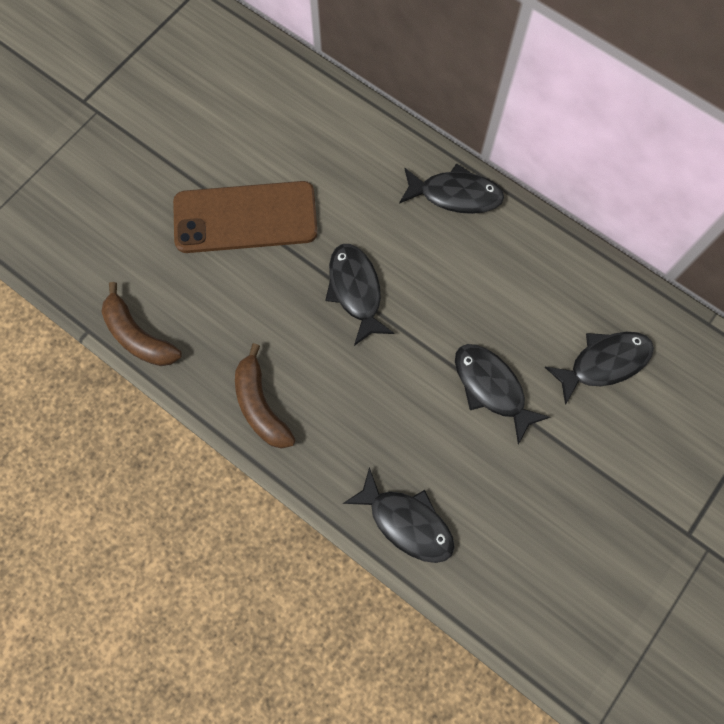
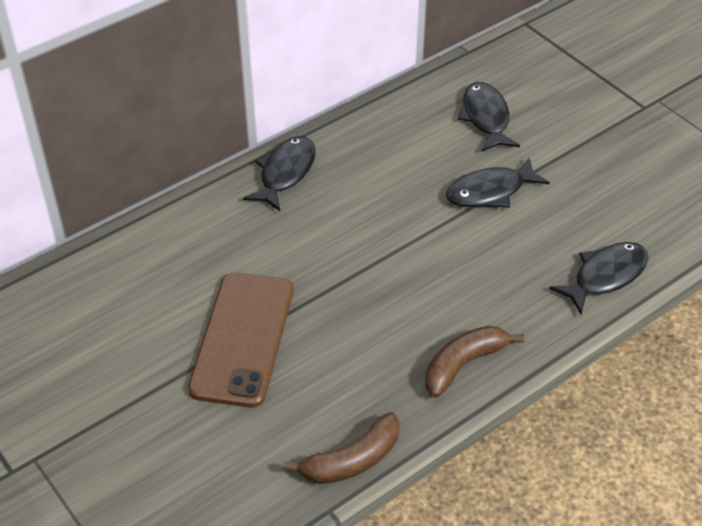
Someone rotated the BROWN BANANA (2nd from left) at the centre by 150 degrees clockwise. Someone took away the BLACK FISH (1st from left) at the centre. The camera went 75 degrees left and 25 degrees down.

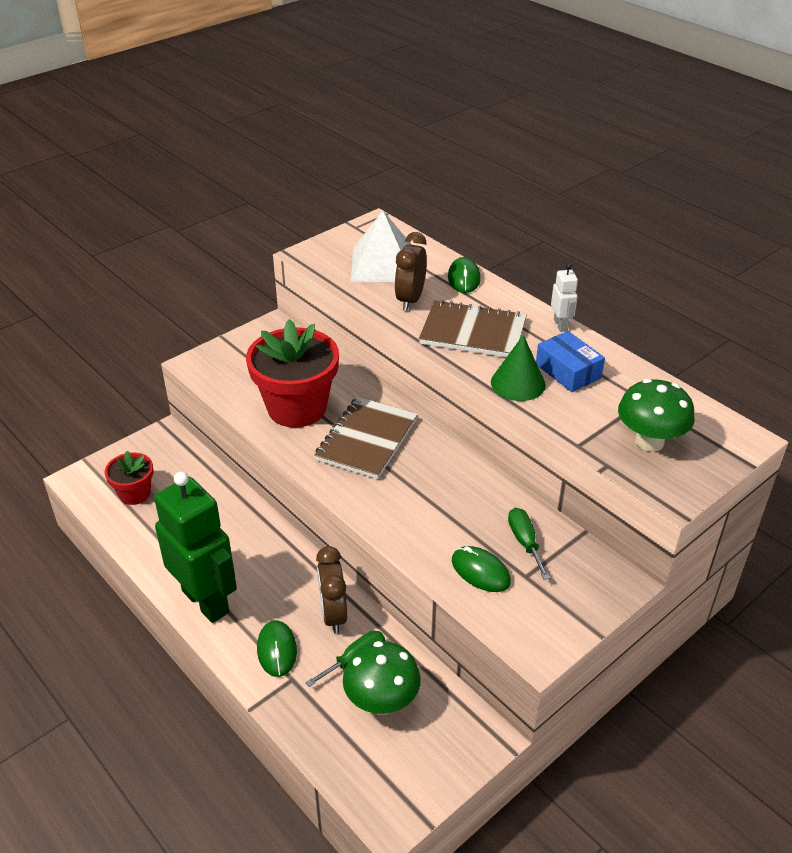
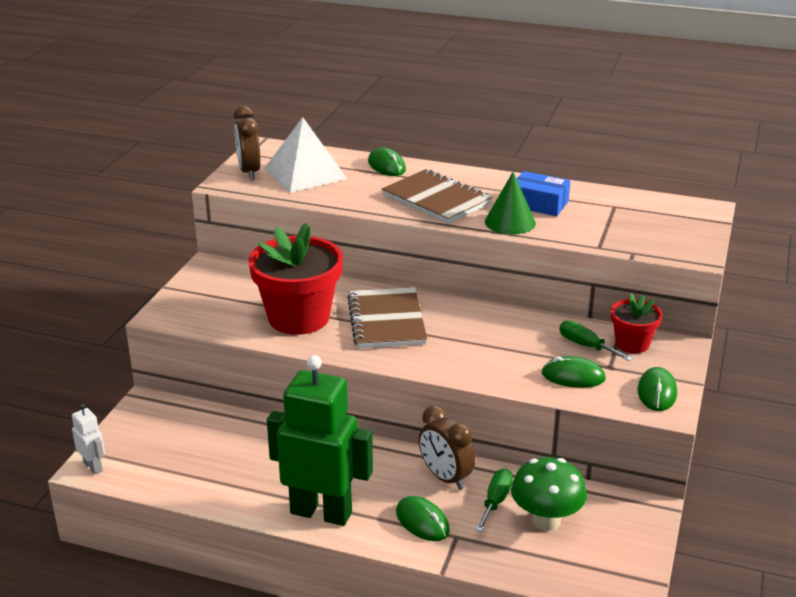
Someone carried the WHITE ROBOT from the middle right to the bottom left. Someone carried the BROWN CLOCK (2nd from left in the first image) from the top centre to the top left. Someone rotated the BROWN NOTEBOOK (2nd from left) at the centre by 60 degrees clockwise. Someone carried the RED FLOWER POT (1st from left in the first image) from the middle left to the middle right. Someone put down the GREEN MOUSE (4th from left) at the middle right. Someone took away the GREEN MUSHROOM (2nd from left) at the middle right. The camera went 30 degrees left and 10 degrees down.

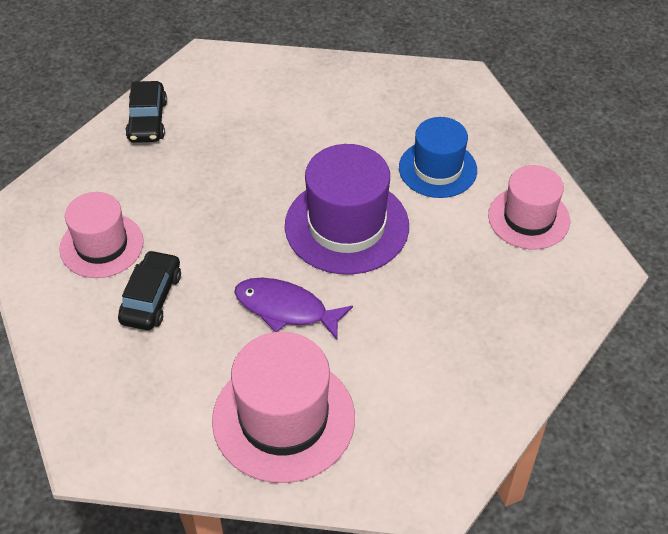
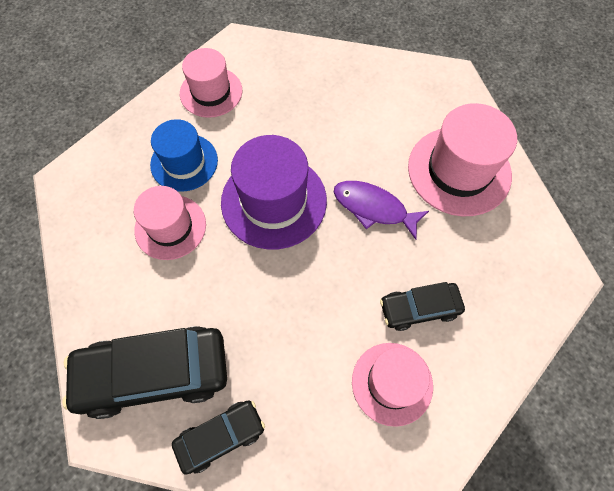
Someone put down the BLACK CAR (1st from left) at the bottom left. Someone put down the PINK HAT (1st from left) at the middle left. Someone rotated the PURPLE FISH at the centre by 120 degrees clockwise. The camera went 115 degrees left and 15 degrees up.

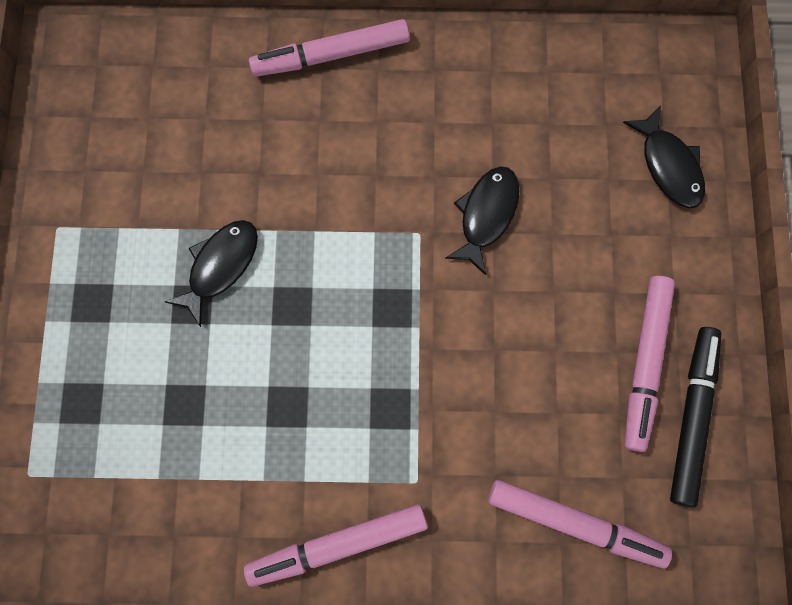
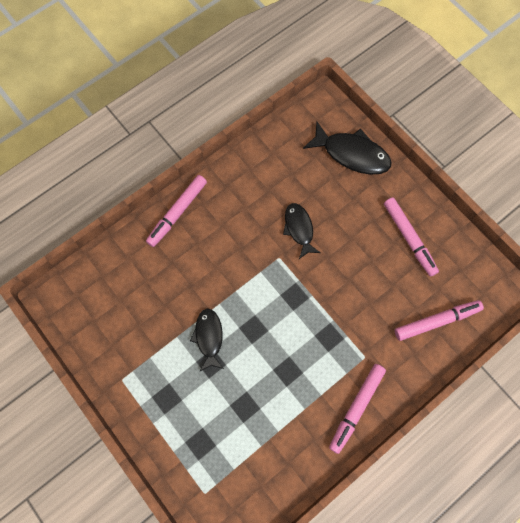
Someone scaled the BLACK FISH (3rd from left) at the top right by 1.56. Someone took away the BLACK MARKER at the bottom right. The camera went 40 degrees left and 5 degrees down.

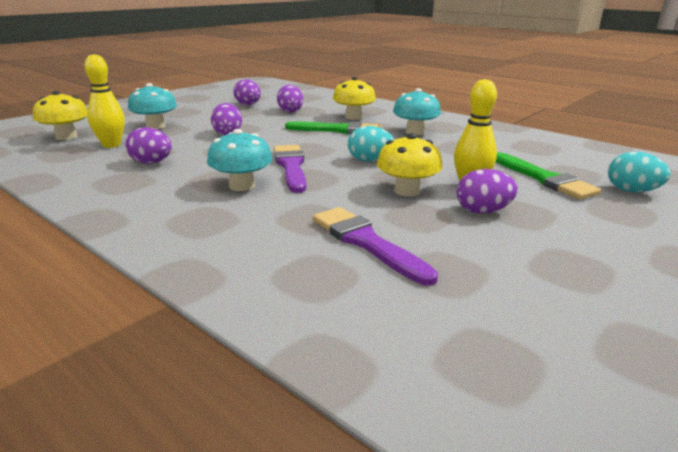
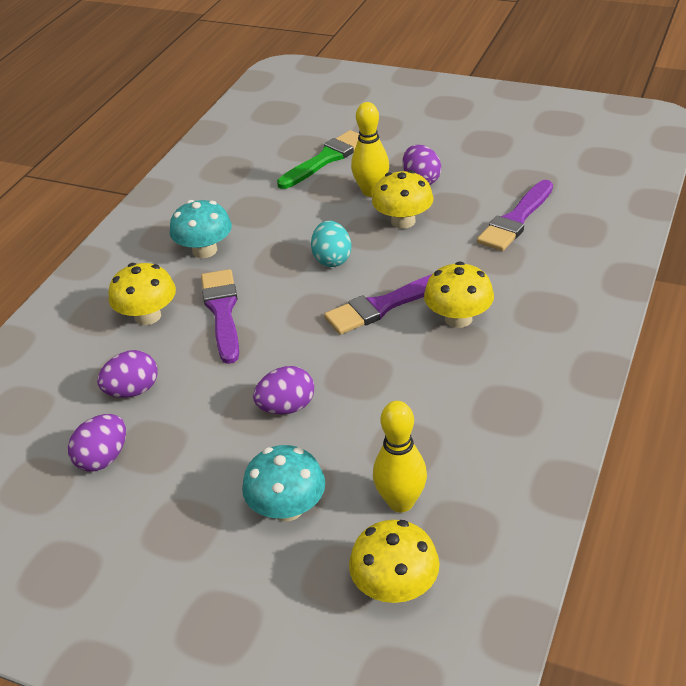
Someone repainted the GREEN BRUSH (1st from left) at the top centre, which became the PURPLE BRUSH (1st from left) at the middle left. Someone repainted the TURQUOISE MUSHROOM (2nd from left) at the centre, which became the YELLOW MUSHROOM (4th from left) at the middle right. Someone took away the PURPLE EGG (1st from left) at the top left. Someone took away the TURQUOISE EGG (2nd from left) at the middle right. The camera went 105 degrees left and 15 degrees up.

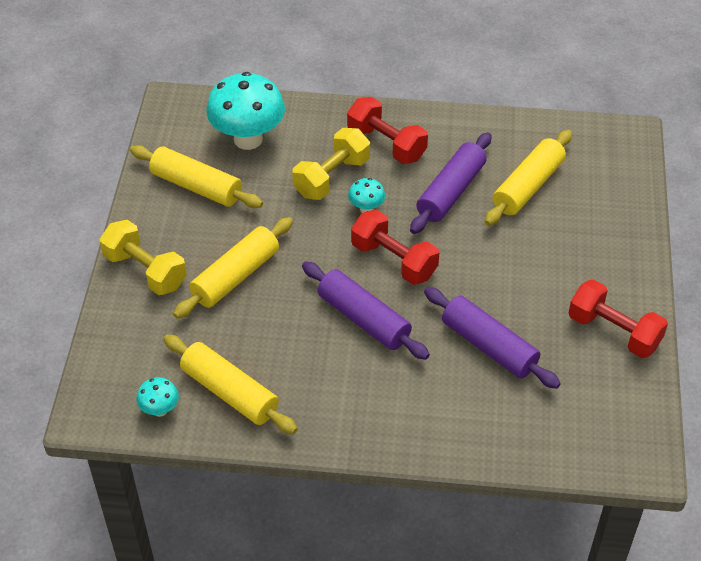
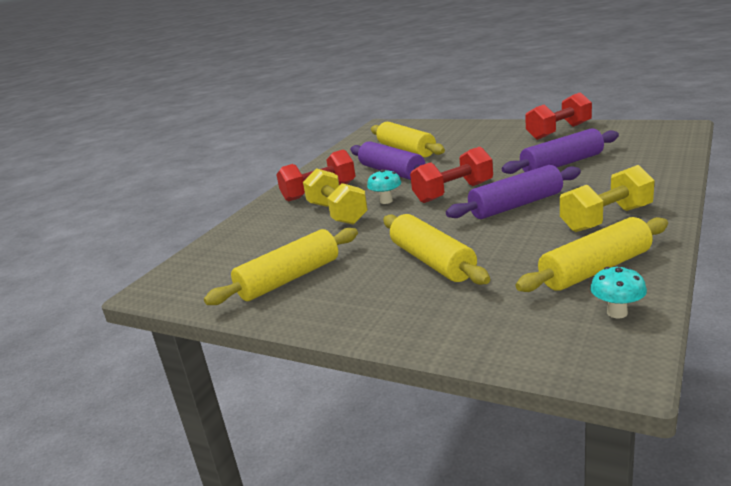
Someone carried the YELLOW DUMBBELL (1st from left in the first image) from the middle left to the middle right. Someone took away the TURQUOISE MUSHROOM (2nd from left) at the top centre. The camera went 65 degrees left and 25 degrees down.

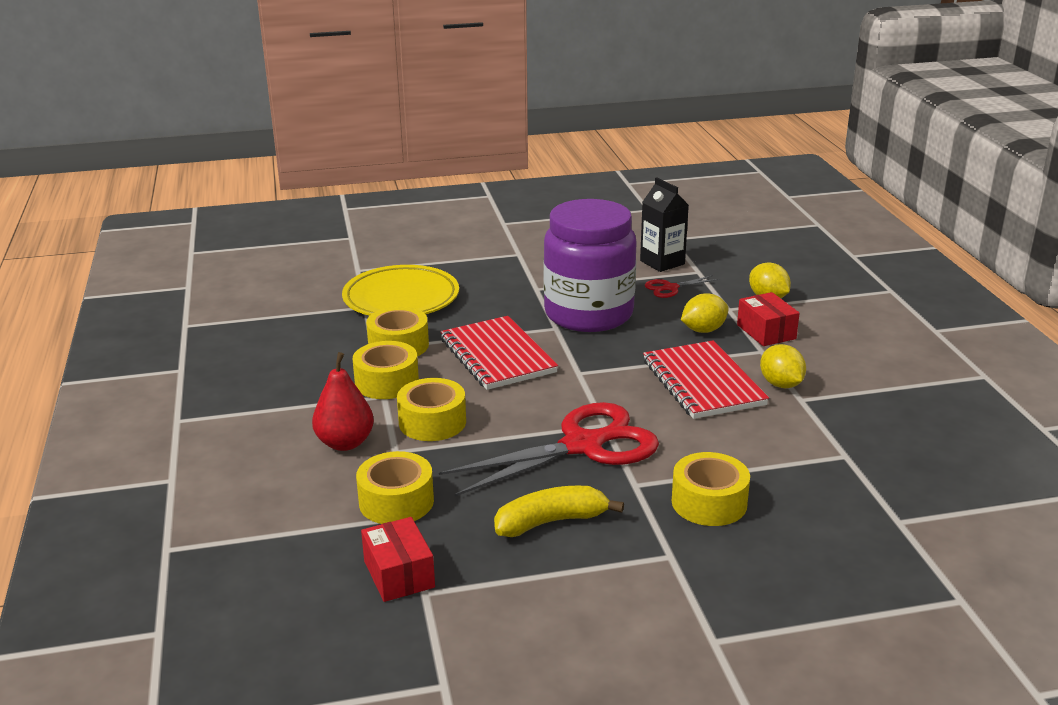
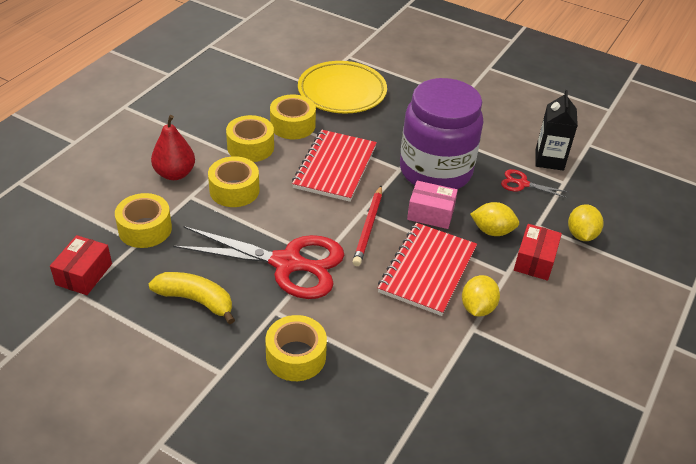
Someone put down the RED PENCIL at the centre. Someone put down the PINK BOX at the centre. The camera went 40 degrees right and 15 degrees up.

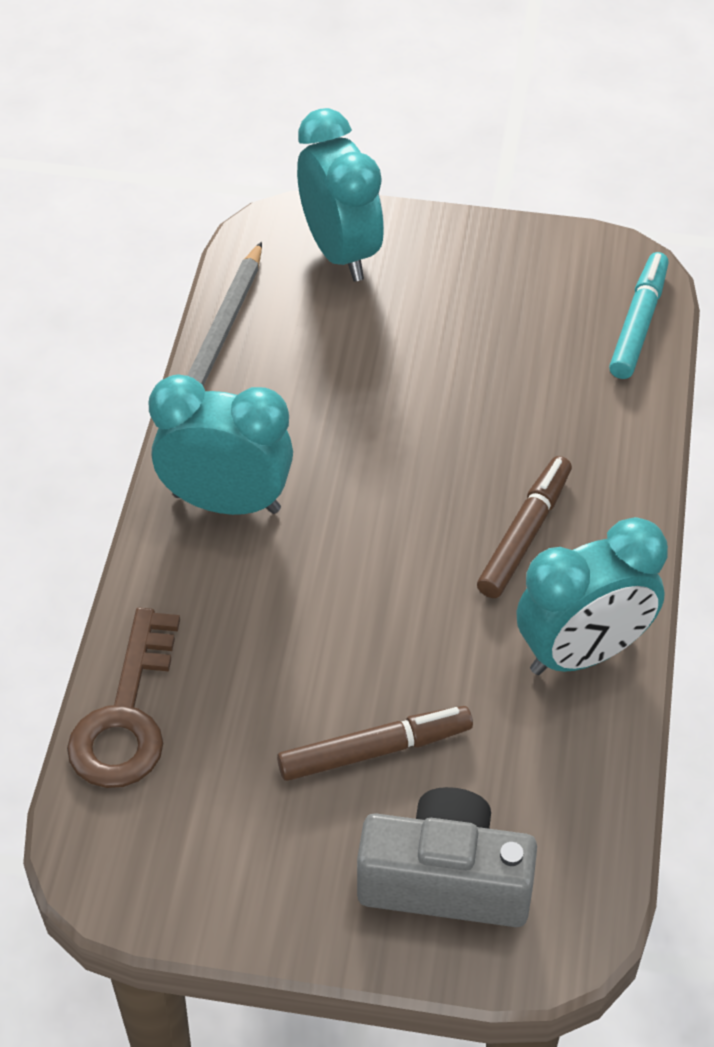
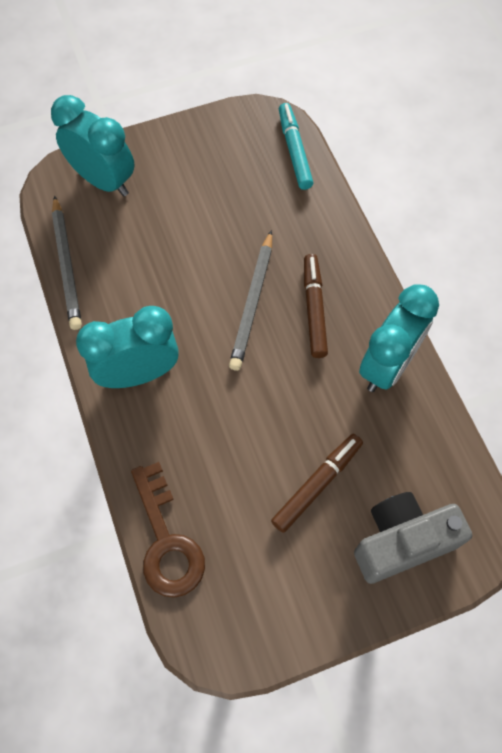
Someone put down the GREY PENCIL (2nd from left) at the centre. The camera went 30 degrees left and 15 degrees up.

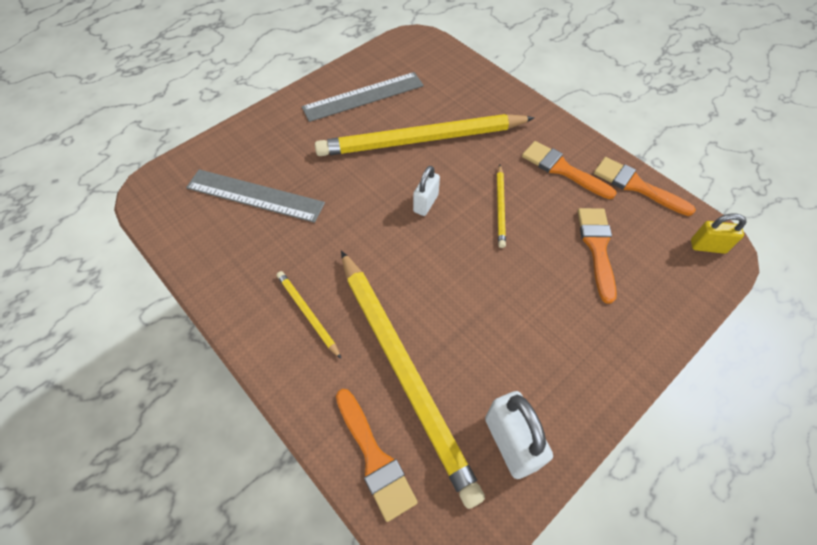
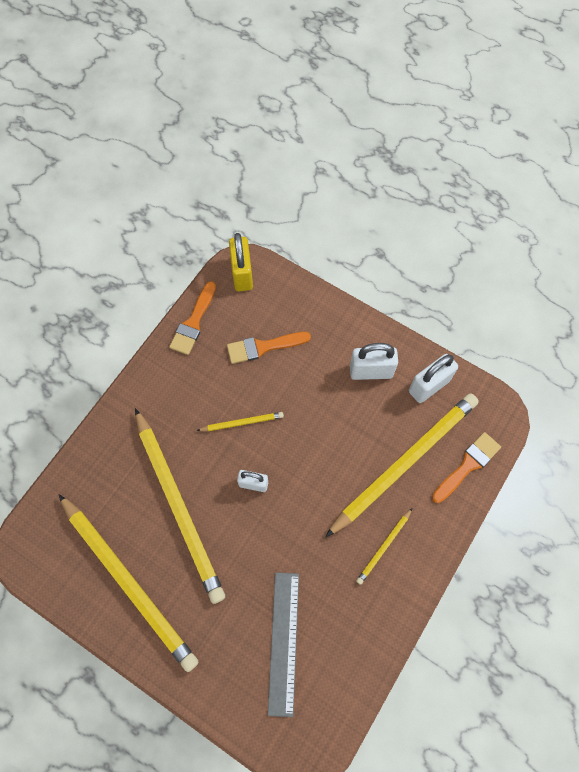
Someone swapped the GREY RULER (2nd from left) at the top centre for the YELLOW PENCIL (1st from left) at the bottom left. Someone scaled the YELLOW PADLOCK at the middle right by 1.58. Someone put down the WHITE PADLOCK (2nd from left) at the centre. Someone took away the ORANGE BRUSH (2nd from left) at the top right. The camera went 105 degrees left and 10 degrees up.

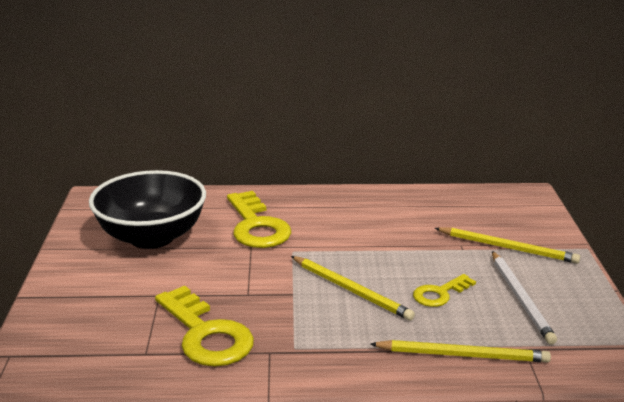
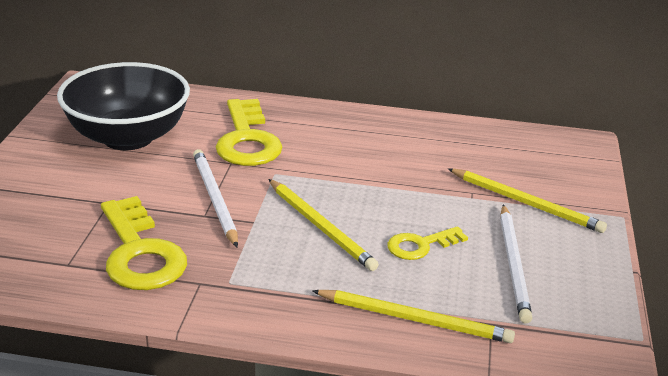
Someone put down the WHITE PENCIL (1st from left) at the middle left. The camera went 10 degrees right and 5 degrees up.

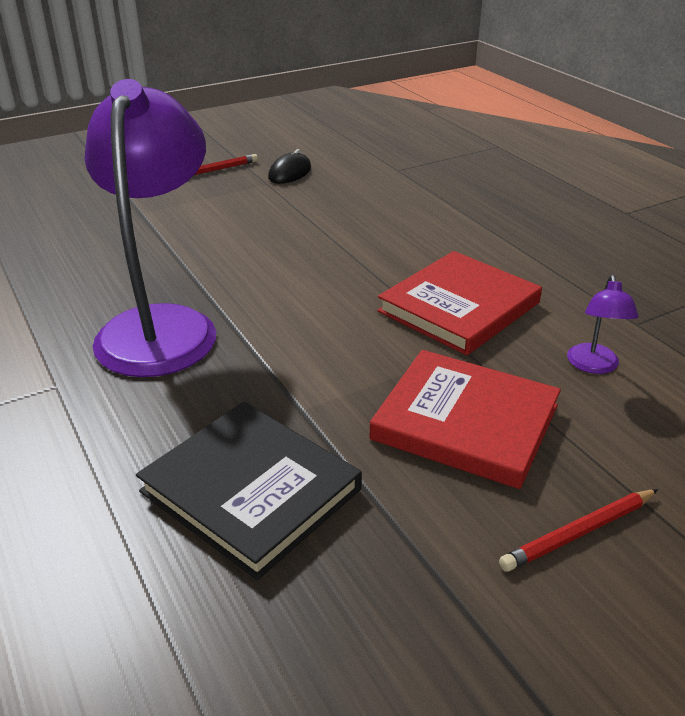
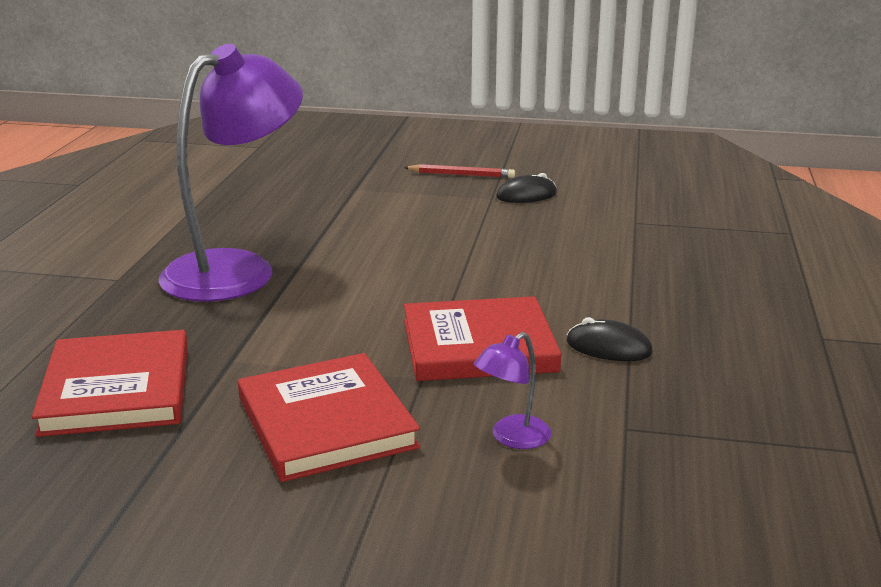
Someone repainted the BLACK BOOK at the bottom centre, which became the RED BOOK (1st from left) at the middle left. Someone put down the BLACK MOUSE (2nd from left) at the middle right. Someone took away the RED PENCIL (2nd from left) at the bottom right. The camera went 40 degrees right and 10 degrees down.

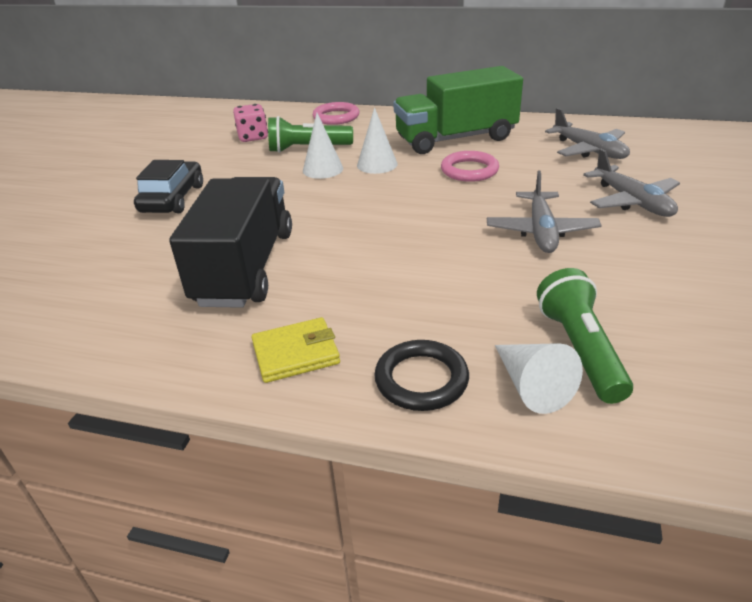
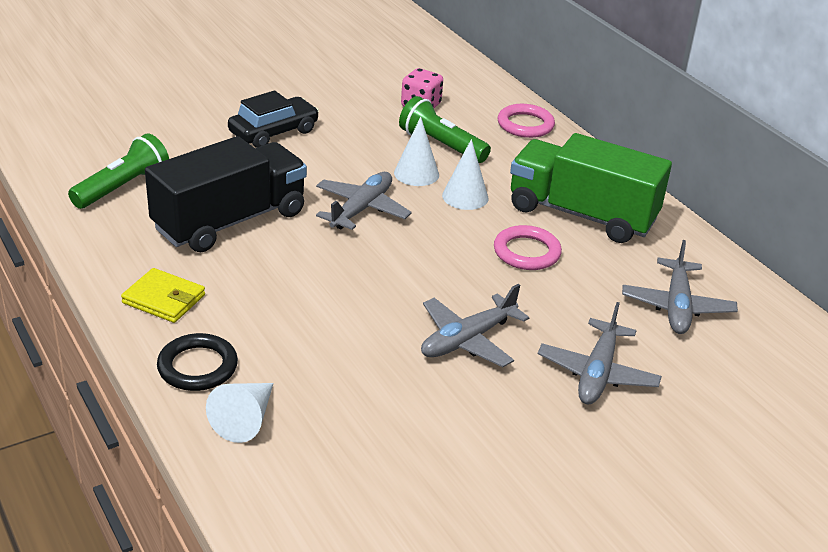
Someone carried the GREEN FLASHLIGHT (2nd from left in the first image) from the middle right to the top left. Someone put down the GREY PLANE (1st from left) at the centre. The camera went 40 degrees right and 0 degrees up.

